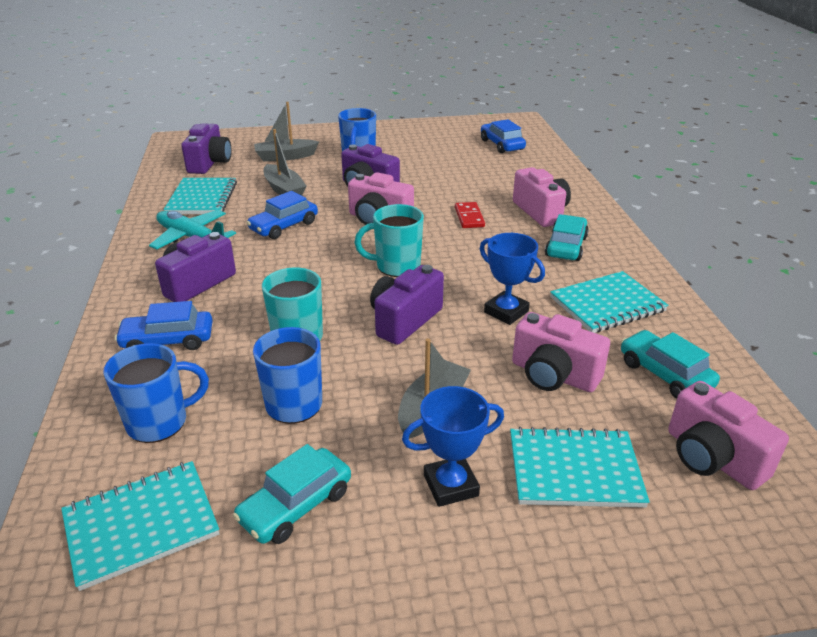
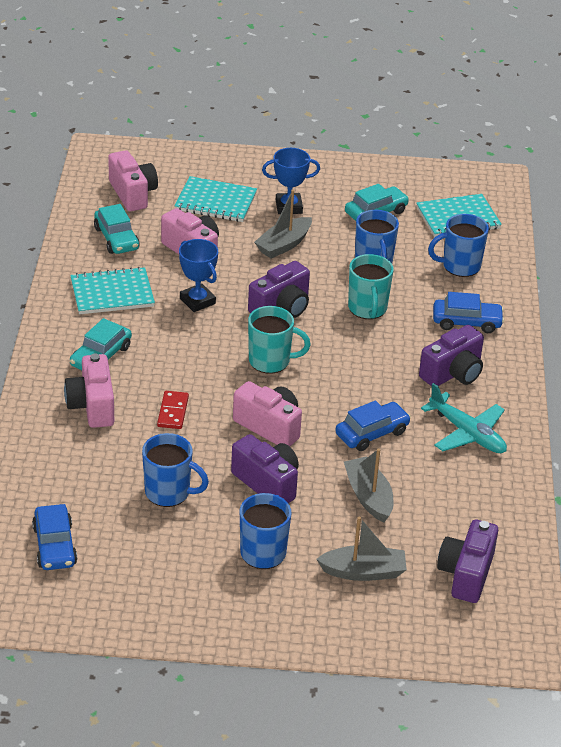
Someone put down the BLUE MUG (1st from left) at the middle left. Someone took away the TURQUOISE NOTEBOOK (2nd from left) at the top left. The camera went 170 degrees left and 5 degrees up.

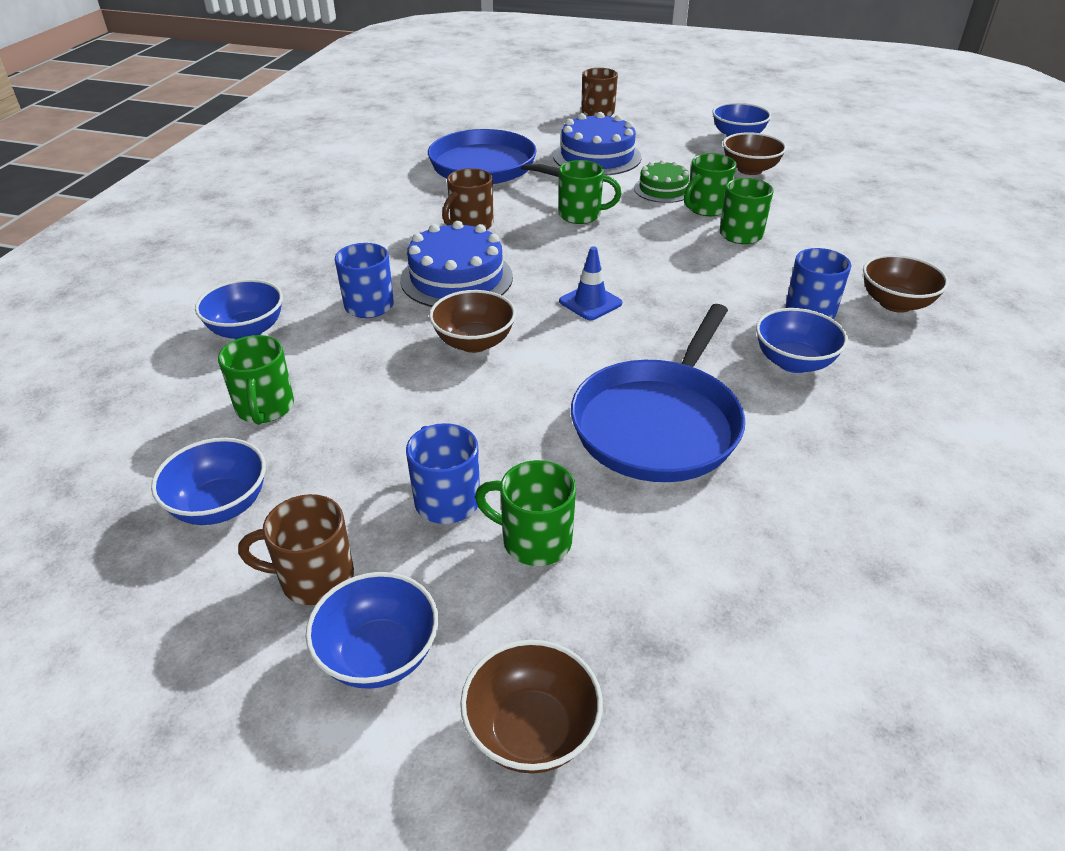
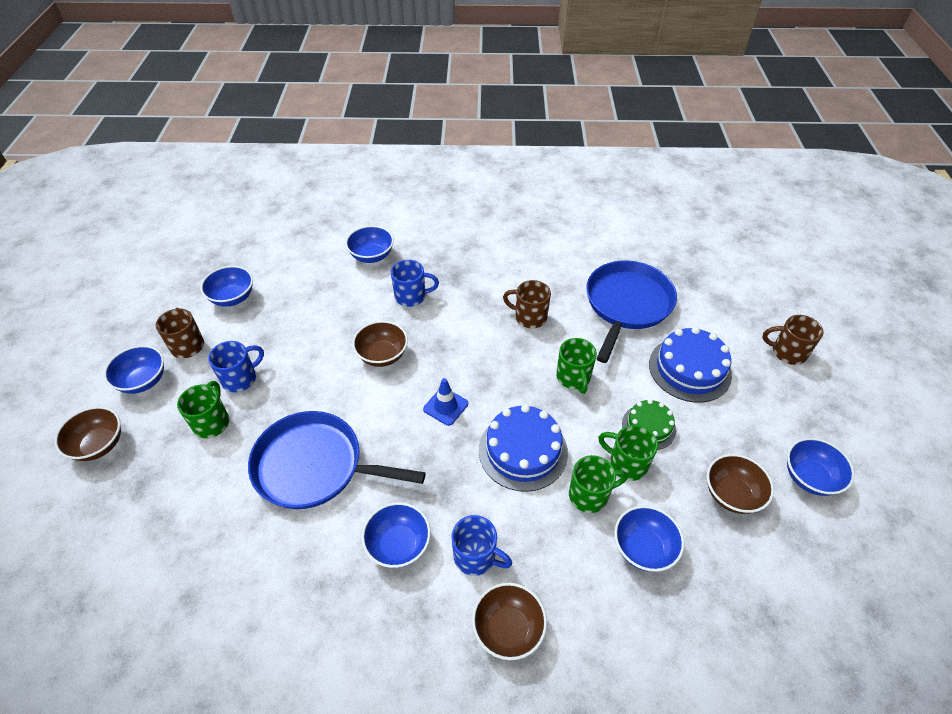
Someone carried the BLUE CAKE (1st from left) from the top centre to the centre. Someone put down the BLUE BOWL (5th from left) at the bottom right. Someone took away the GREEN MUG (1st from left) at the middle left. The camera went 75 degrees right and 10 degrees up.

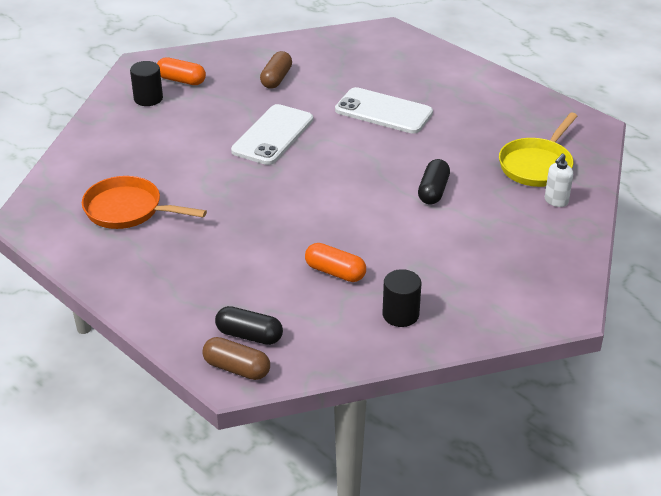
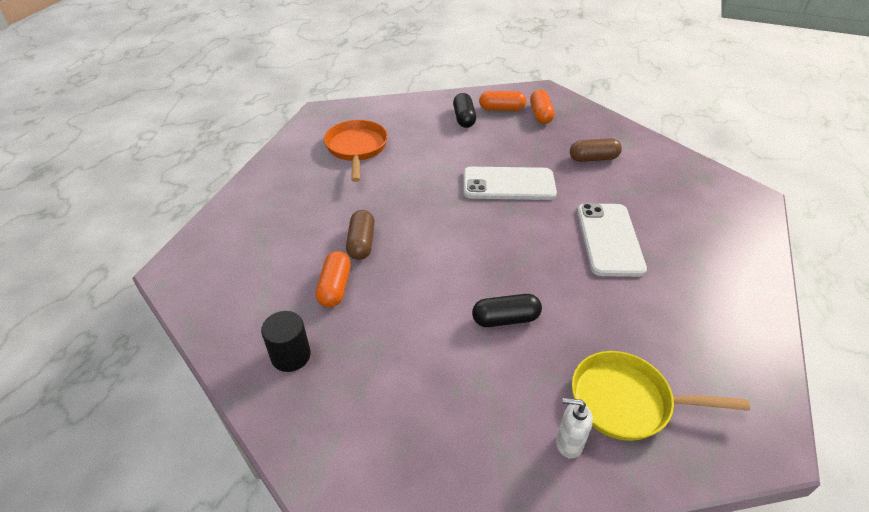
Someone carried the BROWN CAPSULE (1st from left) from the bottom centre to the centre. Someone carried the BLACK CAPSULE (1st from left) from the centre to the top centre. Someone swapped the BLACK CYLINDER (1st from left) at the top left for the ORANGE CAPSULE (2nd from left) at the top centre. The camera went 65 degrees right and 5 degrees up.

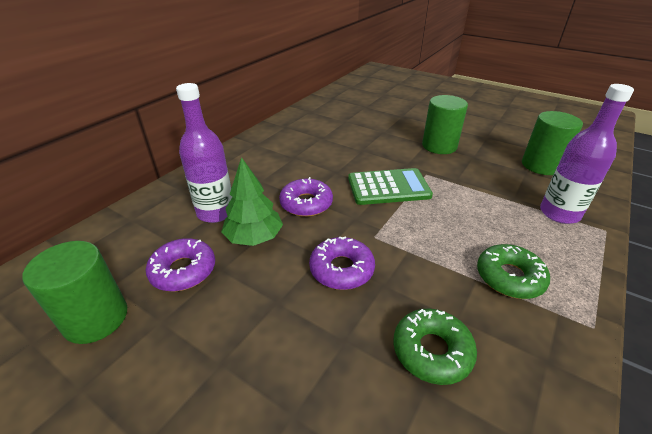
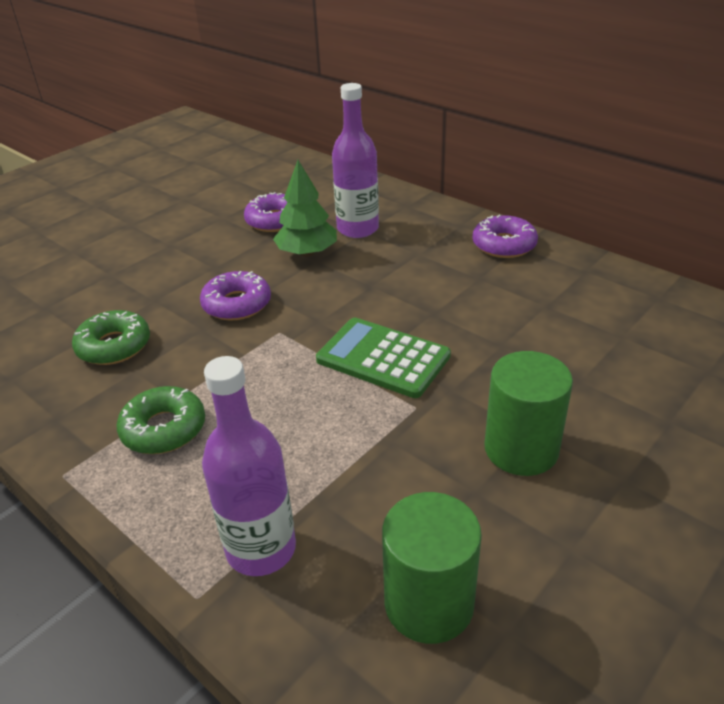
Someone rotated the GREEN CALCULATOR at the centre by 120 degrees clockwise. Someone carried the PURPLE DONUT (2nd from left in the first image) from the centre to the middle right. Someone took away the GREEN CYLINDER (1st from left) at the bottom left. The camera went 100 degrees right and 0 degrees up.

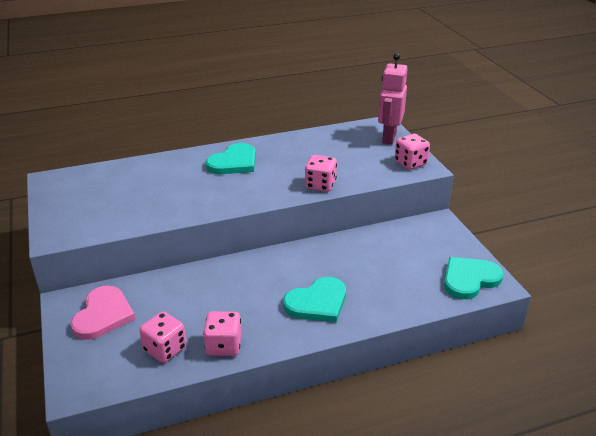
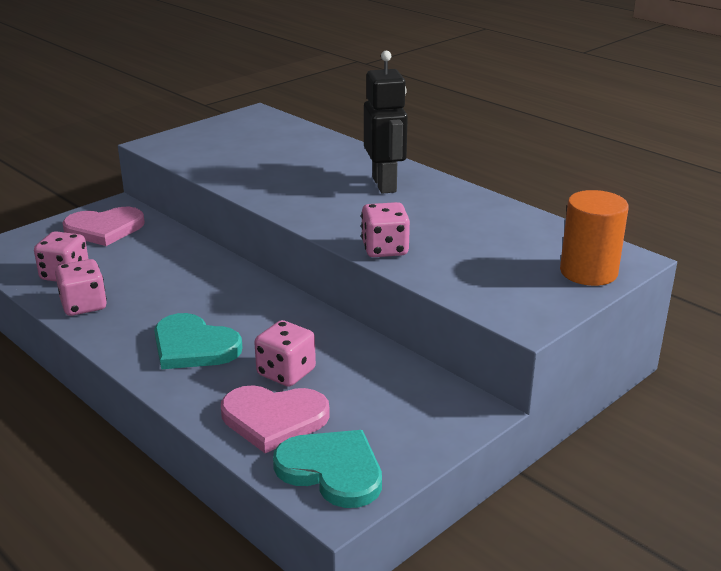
Someone put down the PINK HEART (2nd from left) at the bottom centre. Someone carried the PINK DICE (4th from left in the first image) from the middle right to the centre. Someone swapped the TURQUOISE HEART (1st from left) at the centre for the BLACK ROBOT at the top centre. Someone swapped the PINK ROBOT at the top centre for the ORANGE CYLINDER at the middle right. The camera went 65 degrees right and 5 degrees down.

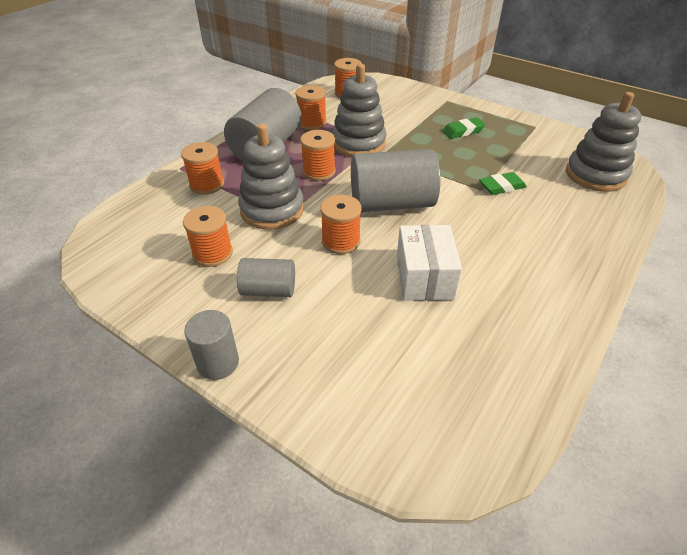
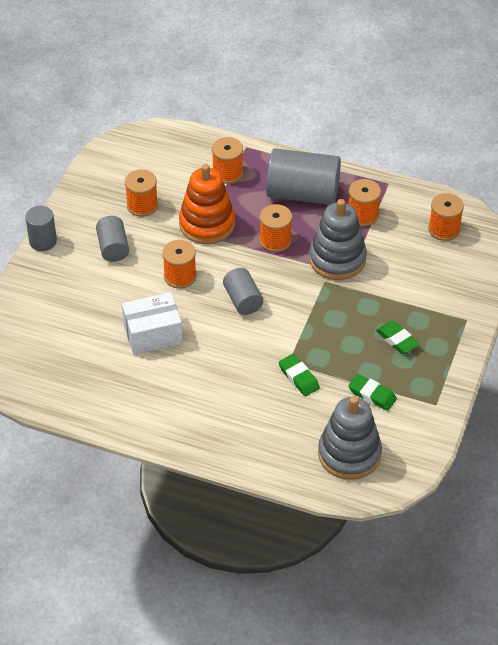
Someone repainted the GREY STACKING TOY (1st from left) at the top centre, which became the ORANGE STACKING TOY at the top centre. Someone scaled the GREY CYLINDER (4th from left in the first image) at the top centre by 0.55. Someone put down the GREEN ERASER (2nd from left) at the middle right. The camera went 75 degrees right and 5 degrees up.

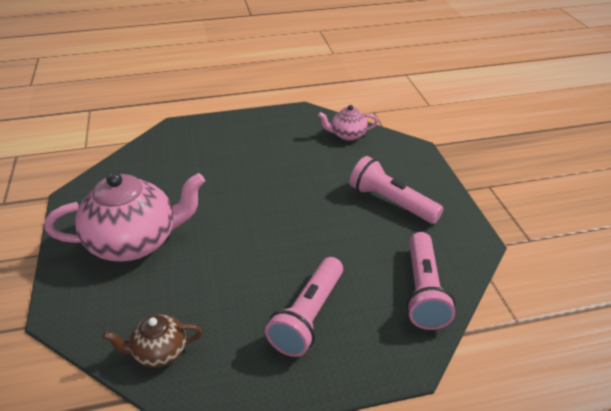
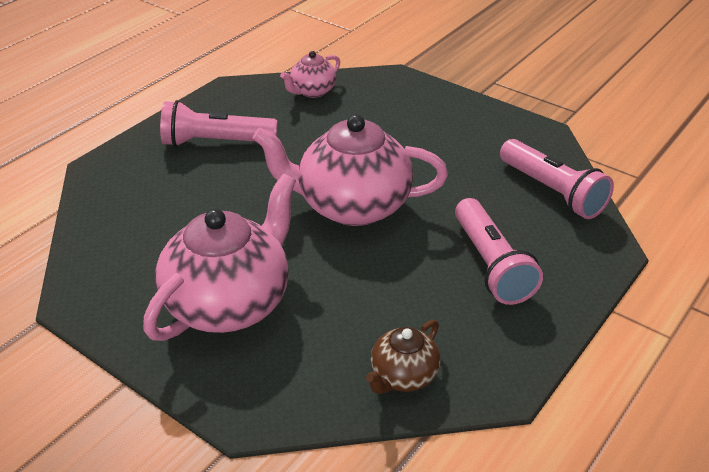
Someone carried the PINK FLASHLIGHT (2nd from left in the first image) from the centre to the top left. Someone put down the PINK TEAPOT (3rd from left) at the centre. The camera went 40 degrees left and 0 degrees up.

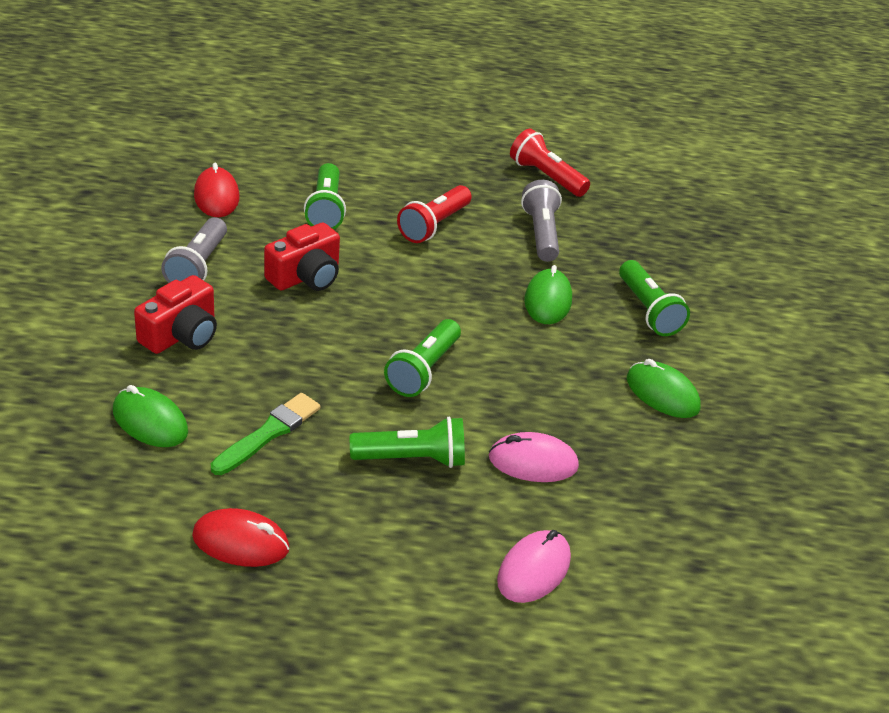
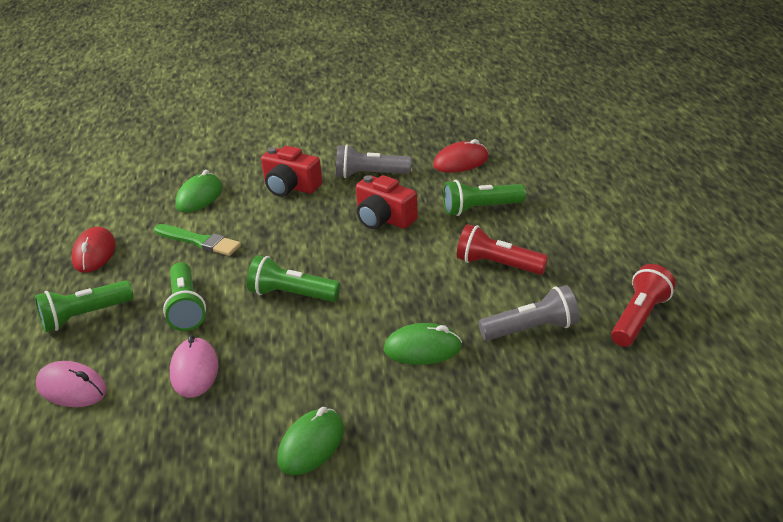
Someone carried the GREEN FLASHLIGHT (4th from left in the first image) from the middle right to the middle left. The camera went 85 degrees right and 5 degrees down.

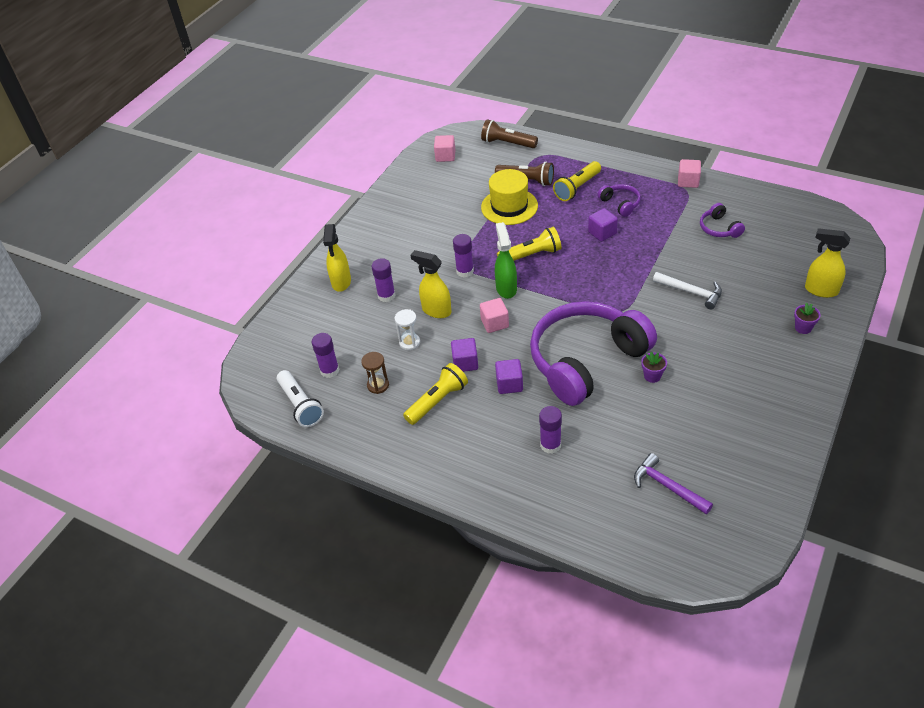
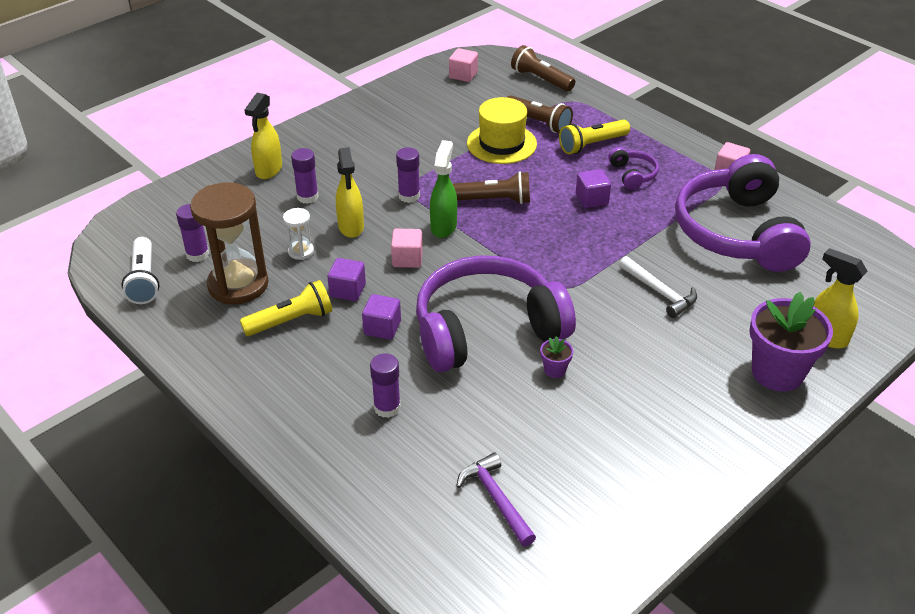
Someone scaled the BROWN HOURGLASS at the centre by 2.23. Someone rotated the YELLOW SPRAY BOTTLE (2nd from left) at the centre by 150 degrees counterclockwise. Someone repainted the YELLOW FLASHLIGHT (2nd from left) at the centre, which became the BROWN FLASHLIGHT (1st from left) at the top centre. Someone scaled the PURPLE HEADPHONES (3rd from left) at the top right by 2.47. Someone scaled the PURPLE FLOWER POT (2nd from left) at the middle right by 2.34. The camera went 15 degrees right and 5 degrees down.

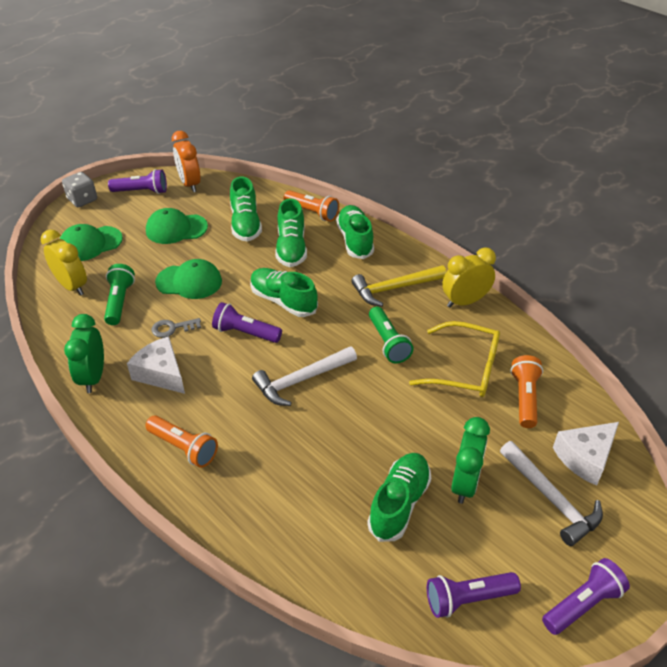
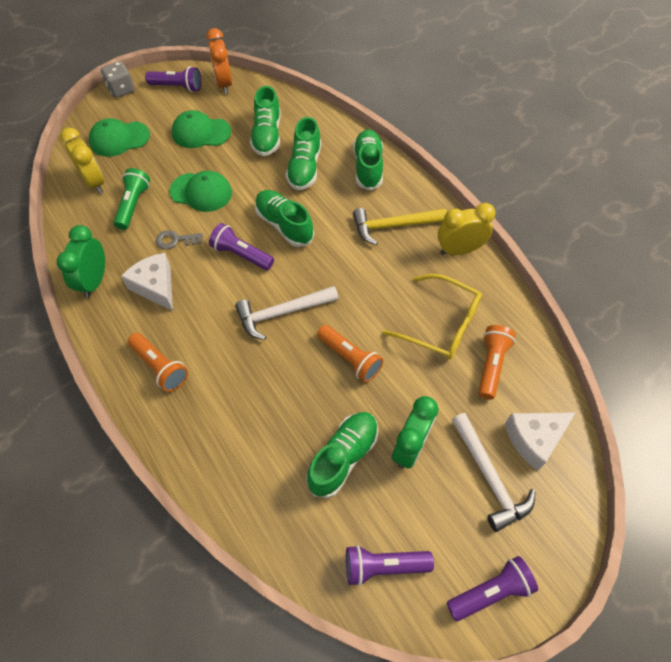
Someone carried the ORANGE FLASHLIGHT (2nd from left) from the top centre to the centre. Someone took away the GREEN FLASHLIGHT (2nd from left) at the centre. The camera went 10 degrees right and 15 degrees up.

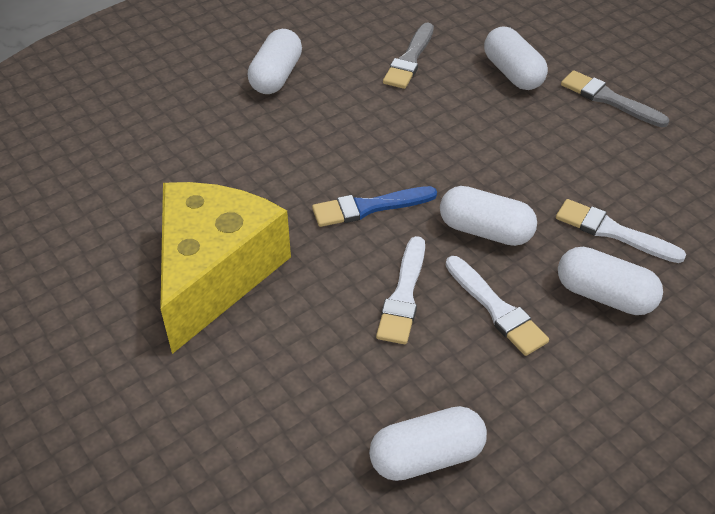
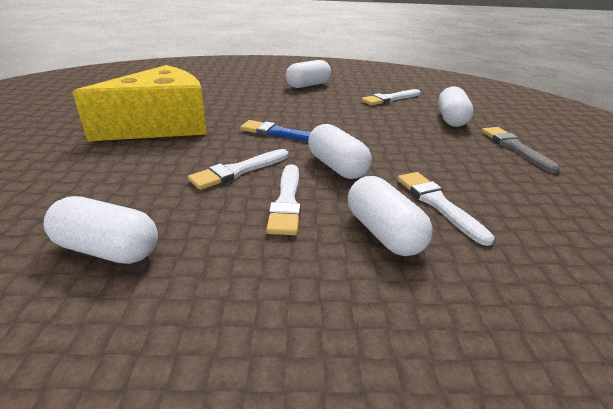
Someone repainted the GREY BRUSH (1st from left) at the top centre, which became the WHITE BRUSH (3rd from left) at the top centre. The camera went 35 degrees right and 15 degrees down.

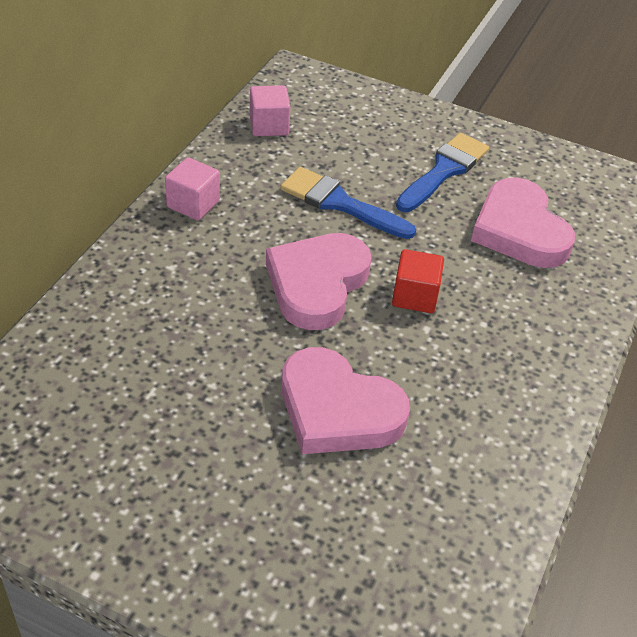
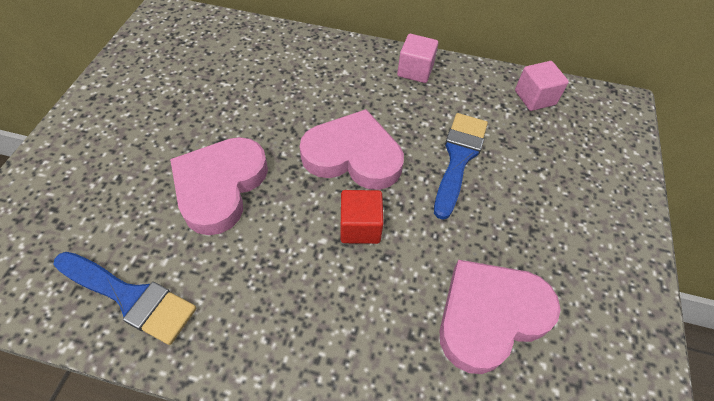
Someone carried the BLUE BRUSH (2nd from left in the first image) from the top right to the bottom left. The camera went 80 degrees right and 10 degrees up.

